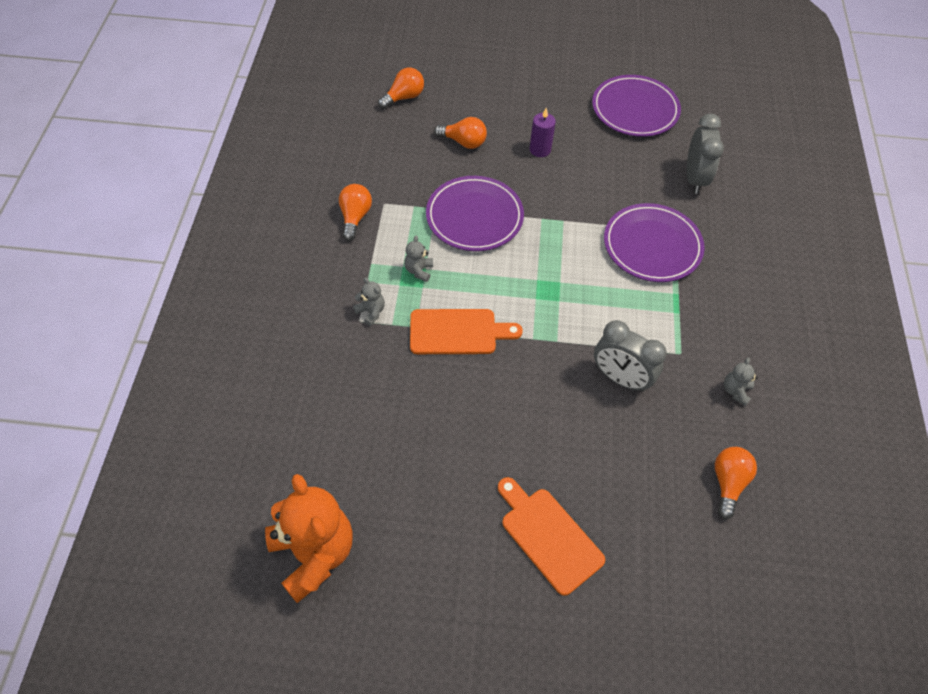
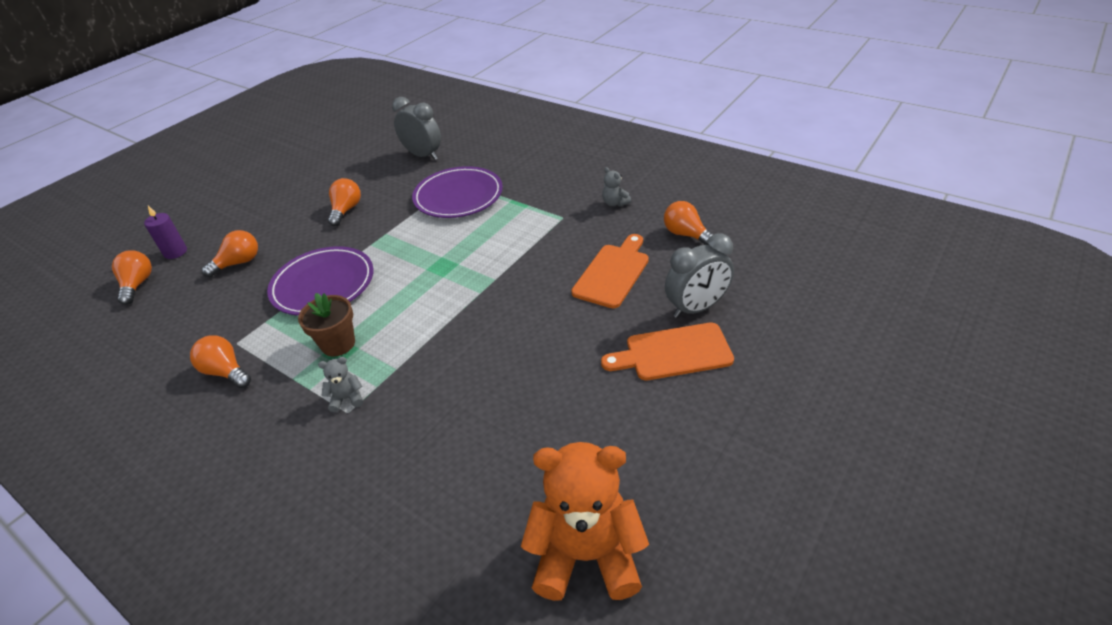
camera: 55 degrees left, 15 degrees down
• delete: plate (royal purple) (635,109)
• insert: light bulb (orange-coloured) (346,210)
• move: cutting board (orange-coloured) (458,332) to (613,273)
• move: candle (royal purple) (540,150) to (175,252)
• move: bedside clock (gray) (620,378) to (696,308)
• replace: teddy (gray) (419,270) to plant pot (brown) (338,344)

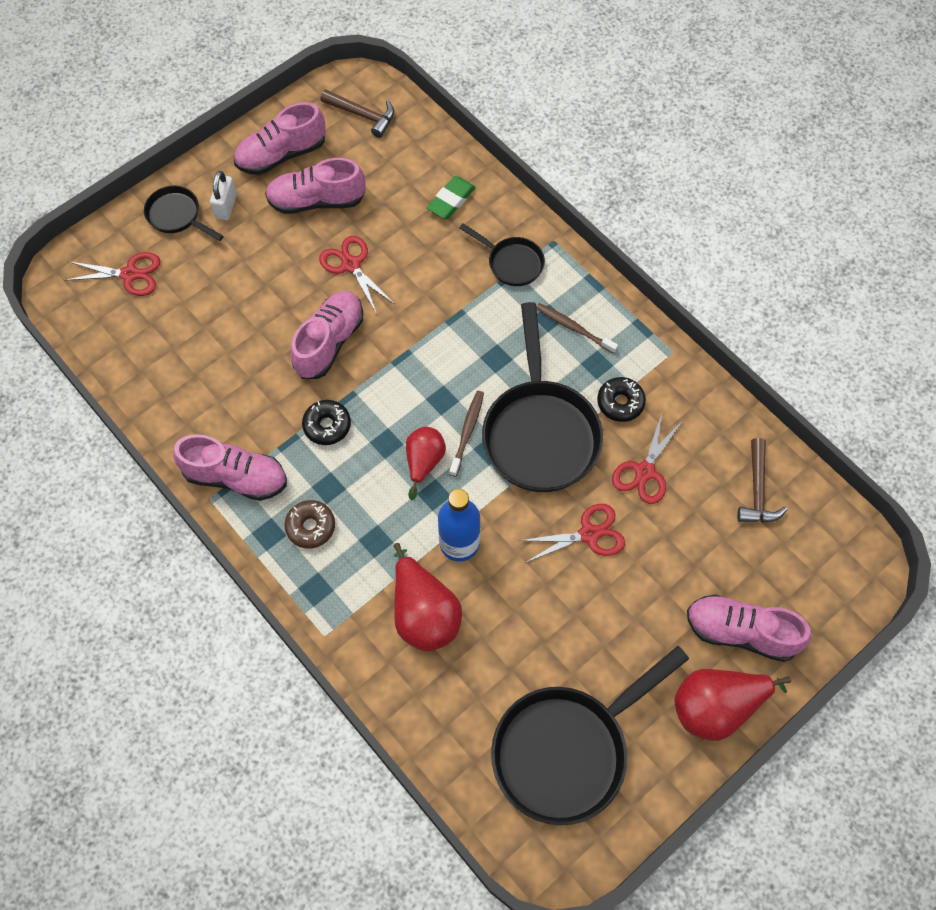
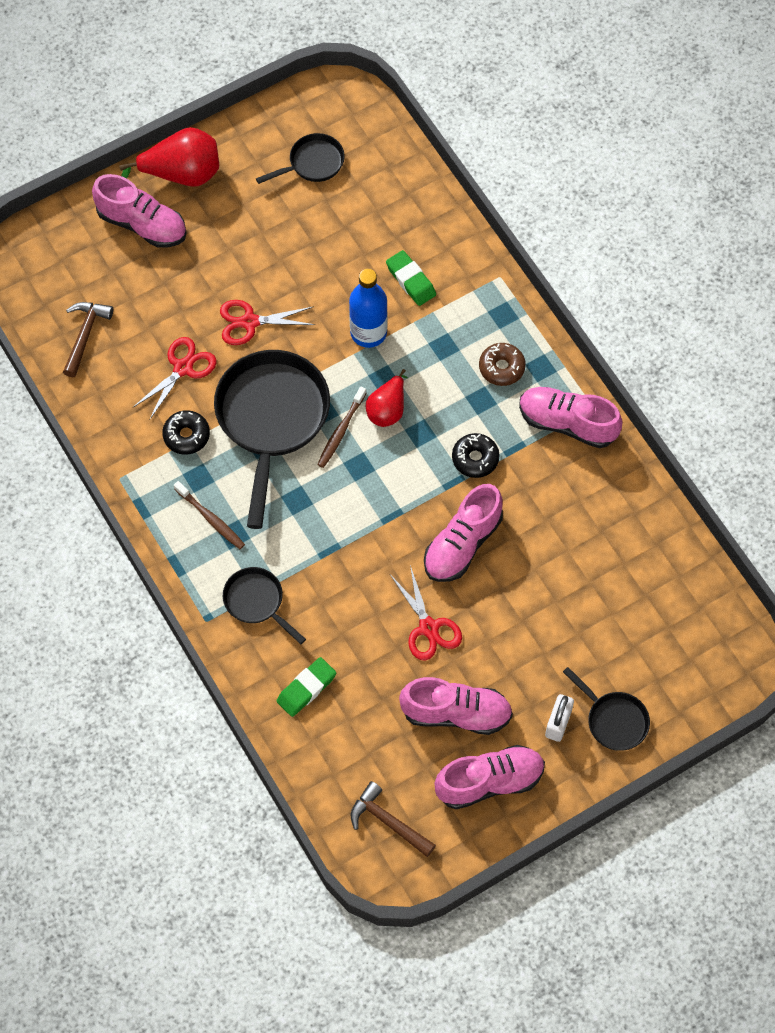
camera: 170 degrees left, 0 degrees up
• delete: scissors (red) (130,274)
• replace: toy pear (red) (424,613) to pencil eraser (green) (411,280)
• resize: pan (jet-black) (567,750) = (312,163) x0.50

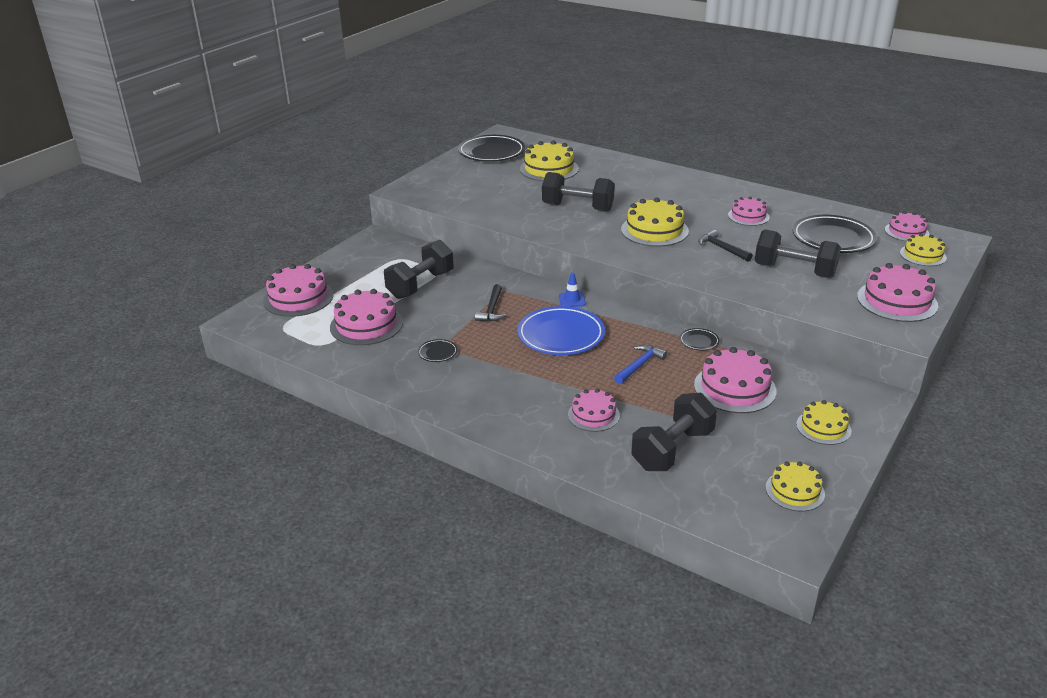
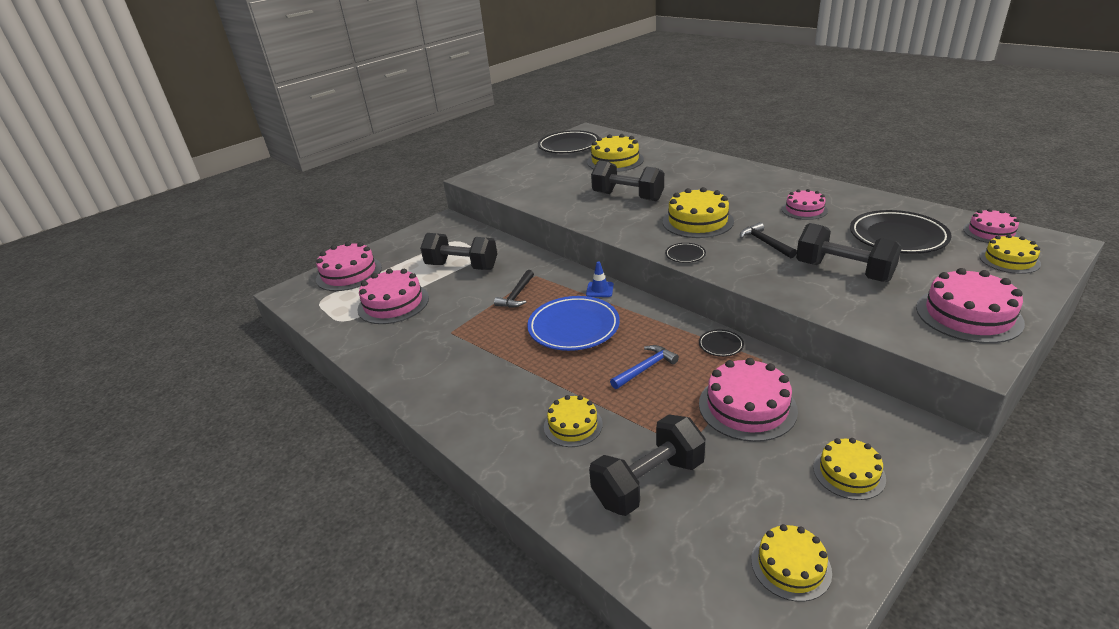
camera: 15 degrees right, 0 degrees up
• move: plate (jet-black) (437,353) to (685,255)
• recolor: gateau (pink) (593,415) to gateau (yellow) (573,425)
• rotate: free weight (jet-black) (420,285) = (462,266) 60 degrees clockwise

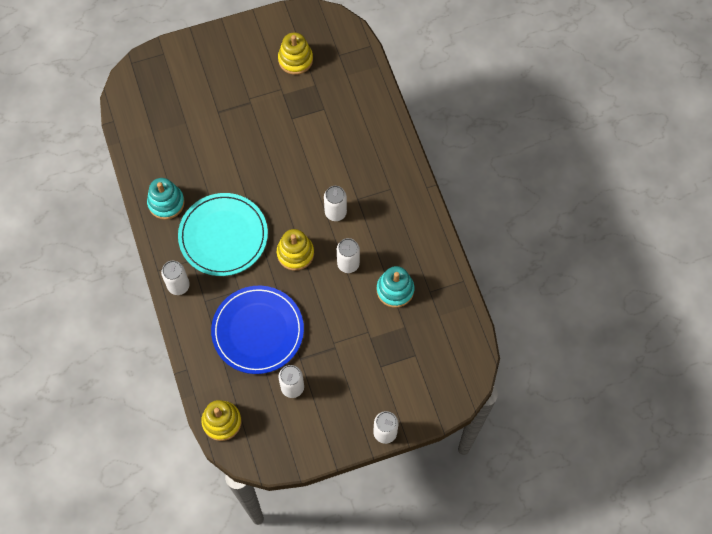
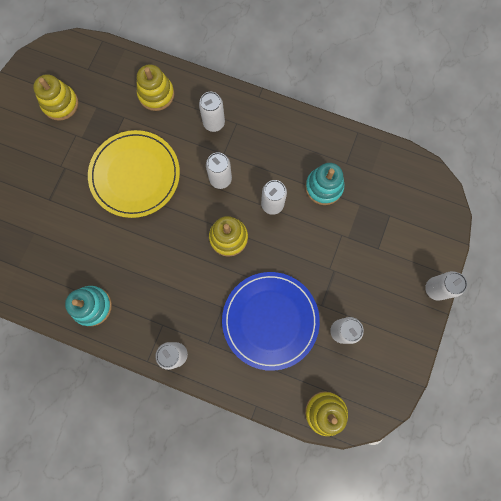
camera: 50 degrees left, 10 degrees up
• delete: plate (aqua) (223,236)
• insert: plate (yellow) (135,175)
• insert: stacking rings (yellow) (156,94)
• insert: soda can (snow-white) (214,123)

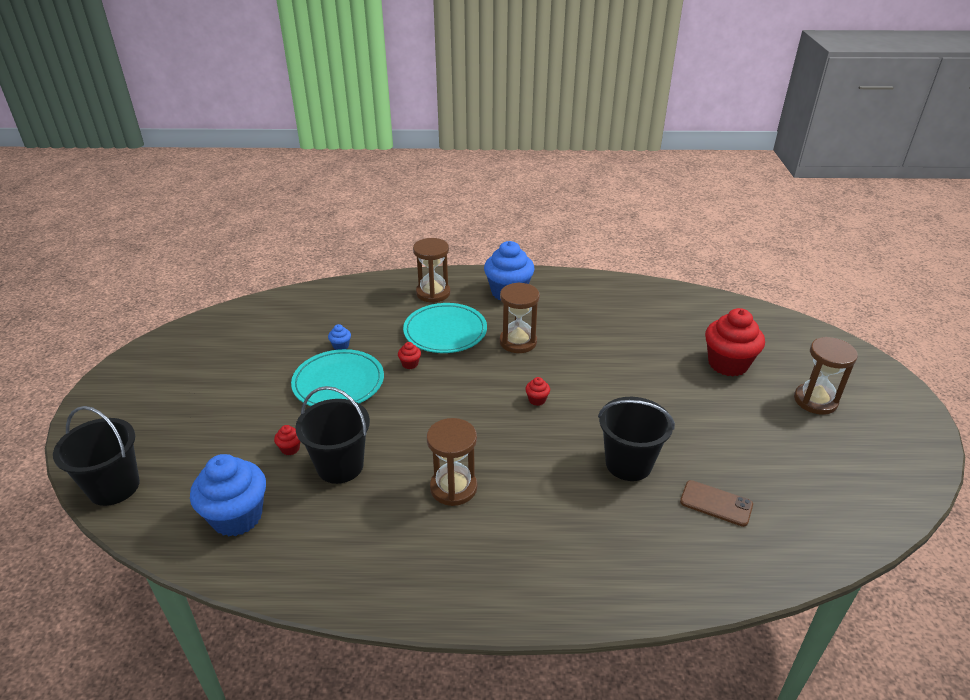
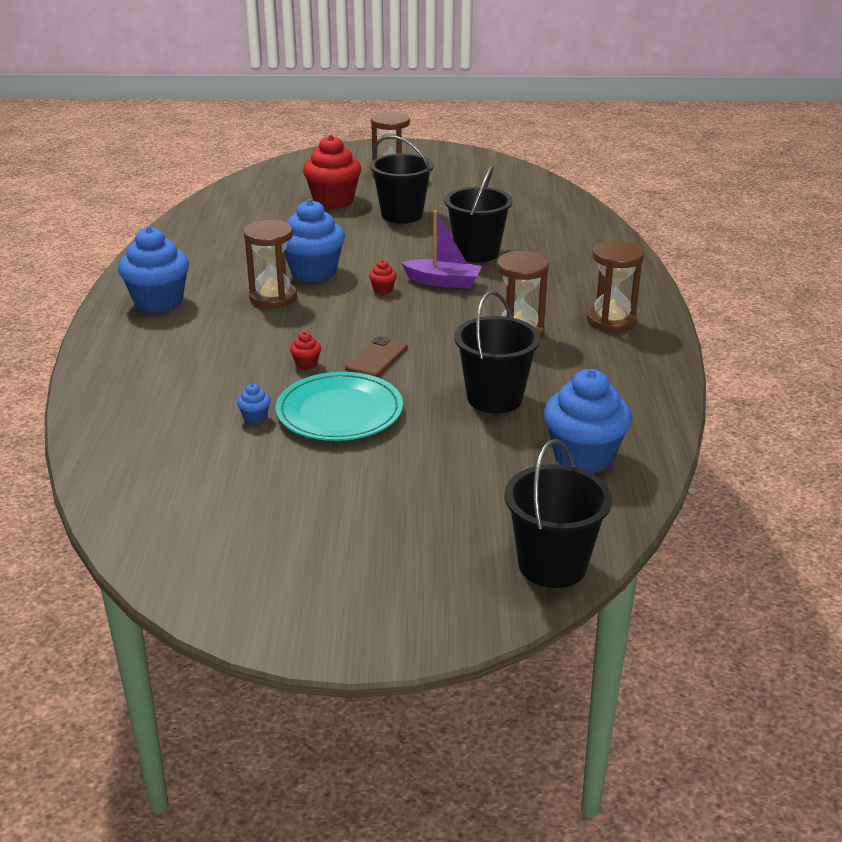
camera: 90 degrees left, 5 degrees down
• delete: muffin (red) (290,448)
• delete: plate (aqua) (445,331)
• insert: muffin (blue) (313,272)
• insert: bucket (jet-black) (402,215)
• insert: sailboat (royal purple) (443,282)
• move: sand timer (brown) (433,293) to (611,321)
• move: smartphone (brown) (716,503) to (377,358)

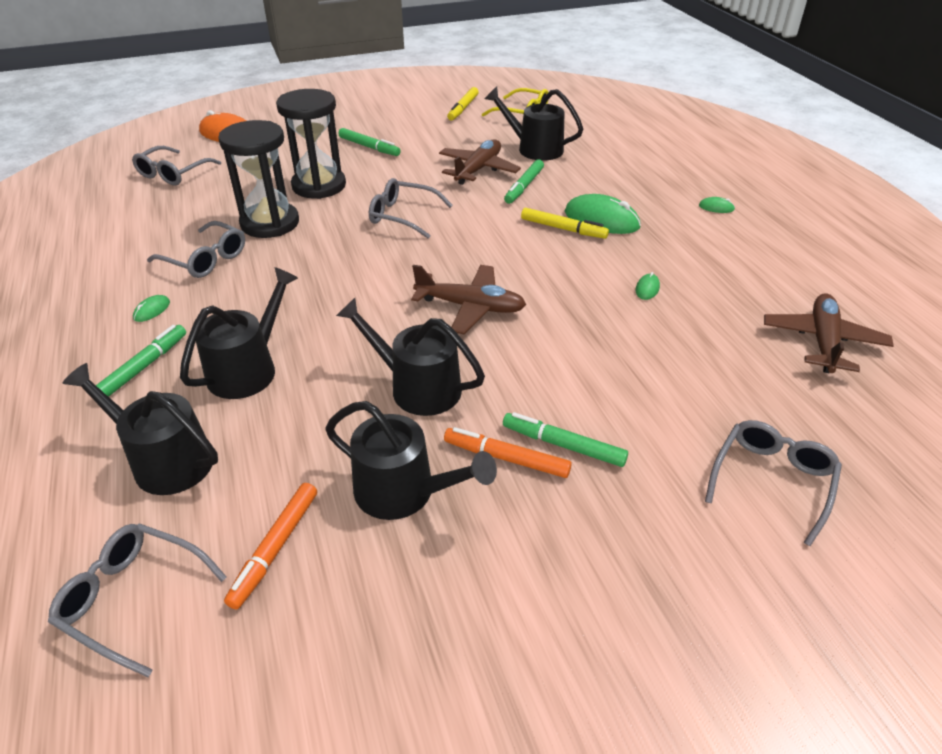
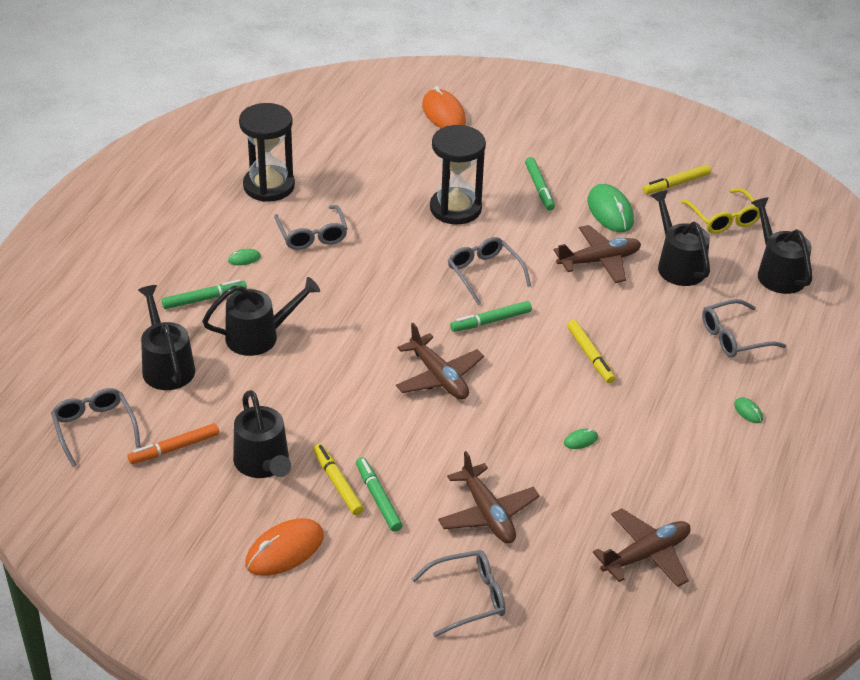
camera: 40 degrees right, 0 degrees up
• insert: PC mouse (orange-coloured) (284,550)
• insert: plane (brown) (487,513)
• move: spectacles (gray) (173,173) to (734,337)
• move: sand timer (jet-black) (270,223) to (269,186)
• move: watering can (jet-black) (417,387) to (778,273)
• move: marker (green) (524,186) to (491,321)
• move: PC mouse (green) (601,220) to (610,211)
• recolor: marker (orange-coloured) (506,458) to marker (yellow) (337,483)

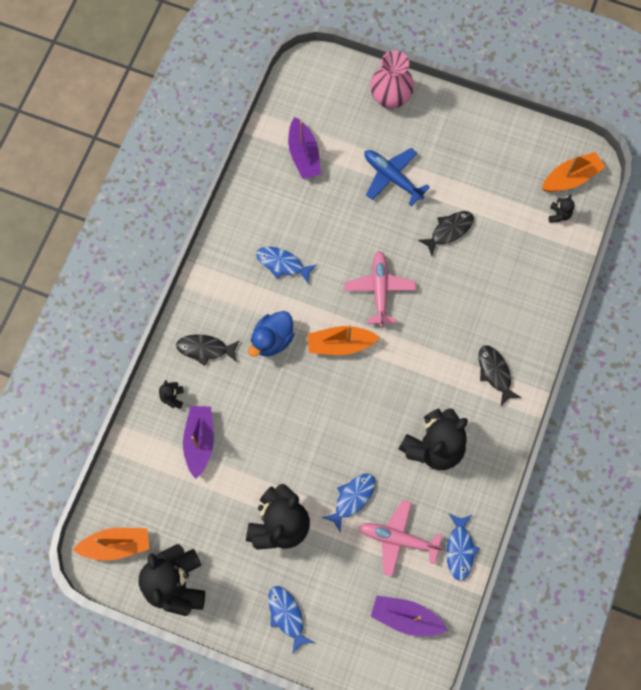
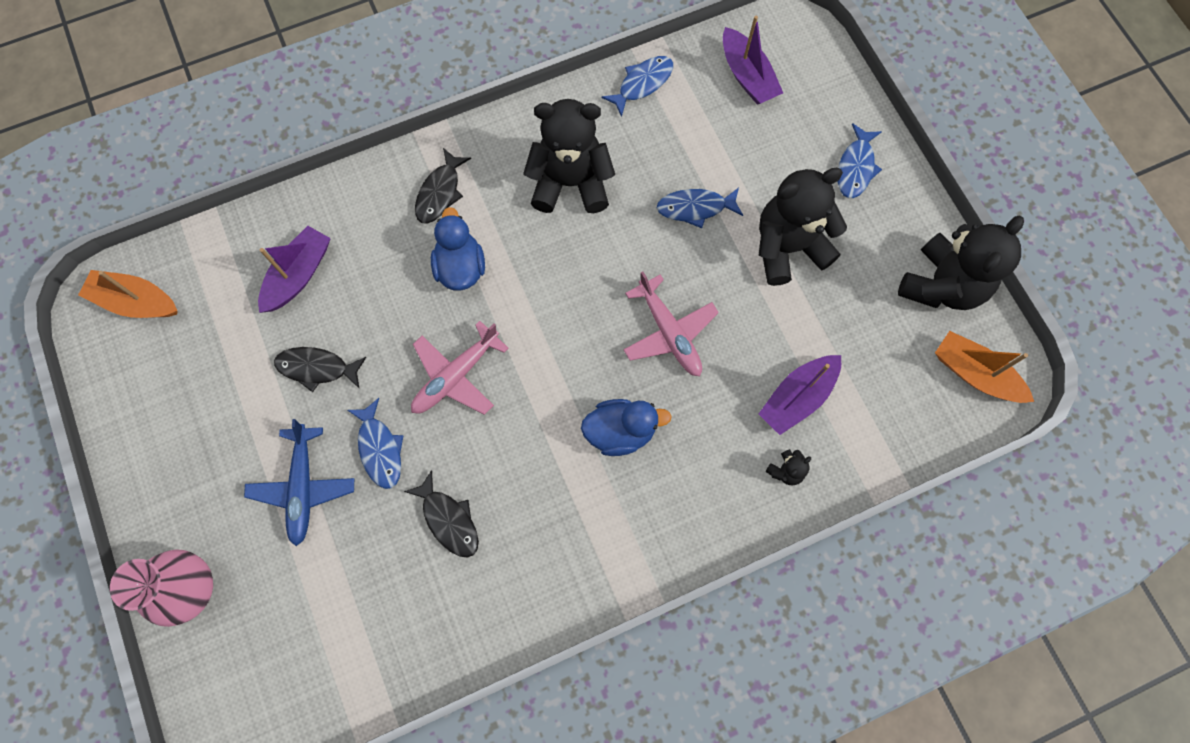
camera: 135 degrees left, 0 degrees up
• delete: sailboat (orange-coloured) (340,344)
• delete: teddy (jet-black) (559,215)
• insert: toy duck (blue) (460,267)
• move: fish (jet-black) (205,349) to (448,520)
• move: fish (blue) (282,264) to (380,449)
• move: sailboat (royal purple) (304,155) to (298,275)
• move: plane (pink) (398,539) to (669,332)

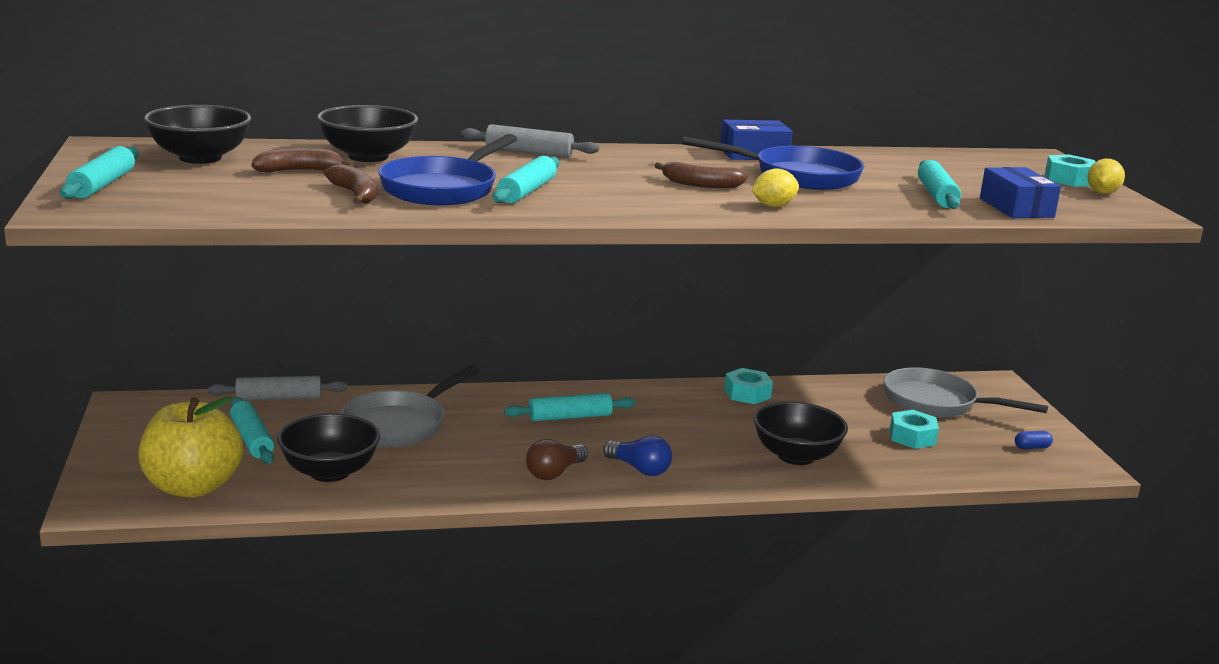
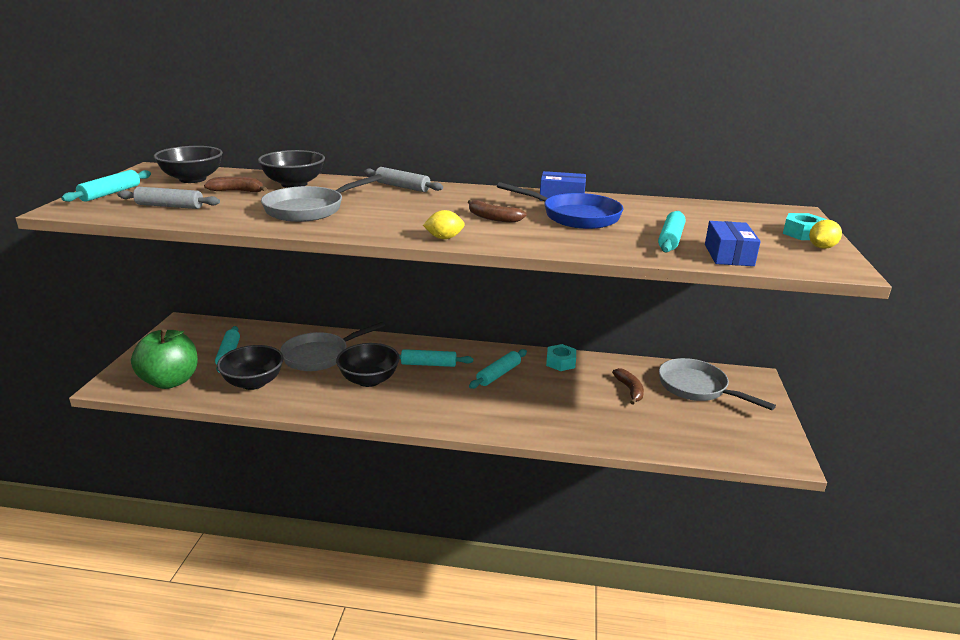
camera: 20 degrees right, 5 degrees up
• delete: light bulb (brown) (554,473)
• delete: light bulb (blue) (639,469)
• delete: hexagon nut (aqua) (912,437)
• delete: capsule (blue) (1032,447)
• move: rolling pin (gray) (278,398) to (169,206)
• move: banana (brown) (355,194) to (629,390)
• move: rolling pin (aqua) (527,191) to (498,374)
• move: lemon (yellow) (773,206) to (444,238)
• move: serving bowl (jet-black) (796,456) to (369,380)
• recolor: apple (yellow) (192,487) to apple (green) (170,381)
• recolor: pan (blue) (443,189) to pan (gray) (309,209)

